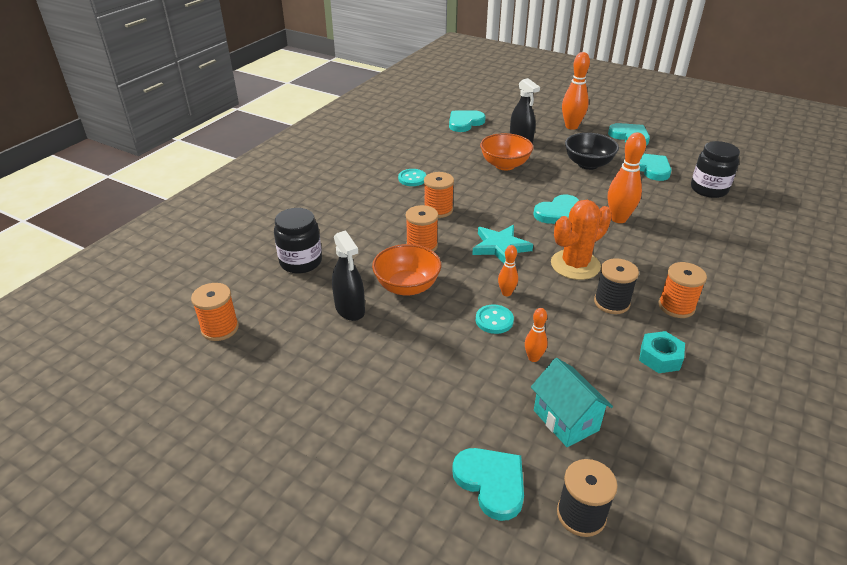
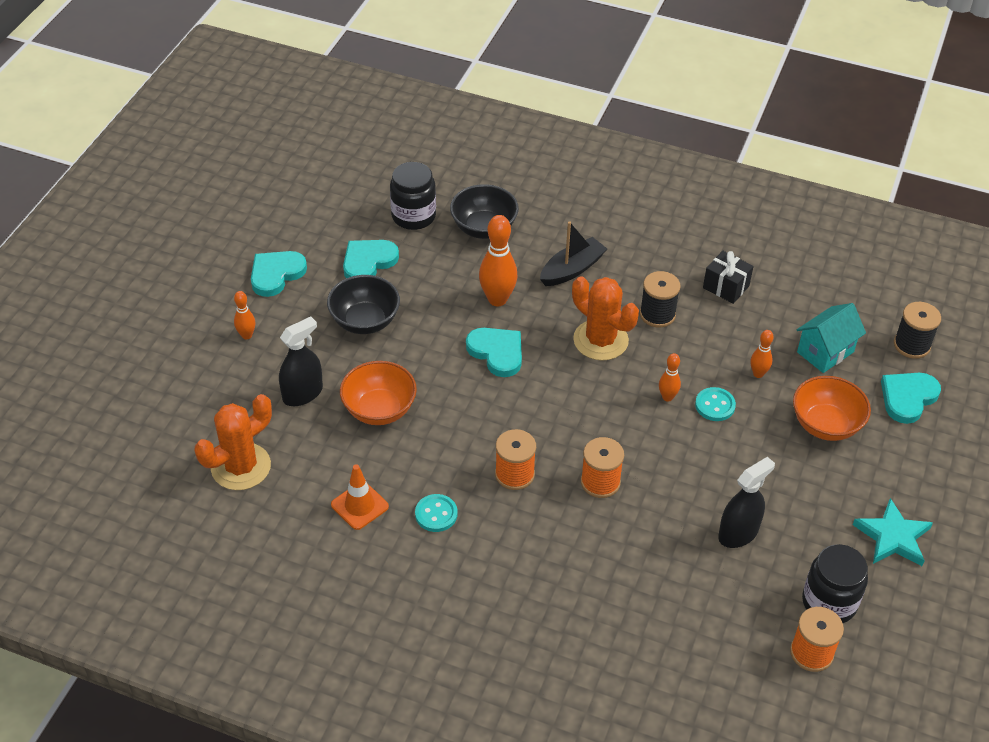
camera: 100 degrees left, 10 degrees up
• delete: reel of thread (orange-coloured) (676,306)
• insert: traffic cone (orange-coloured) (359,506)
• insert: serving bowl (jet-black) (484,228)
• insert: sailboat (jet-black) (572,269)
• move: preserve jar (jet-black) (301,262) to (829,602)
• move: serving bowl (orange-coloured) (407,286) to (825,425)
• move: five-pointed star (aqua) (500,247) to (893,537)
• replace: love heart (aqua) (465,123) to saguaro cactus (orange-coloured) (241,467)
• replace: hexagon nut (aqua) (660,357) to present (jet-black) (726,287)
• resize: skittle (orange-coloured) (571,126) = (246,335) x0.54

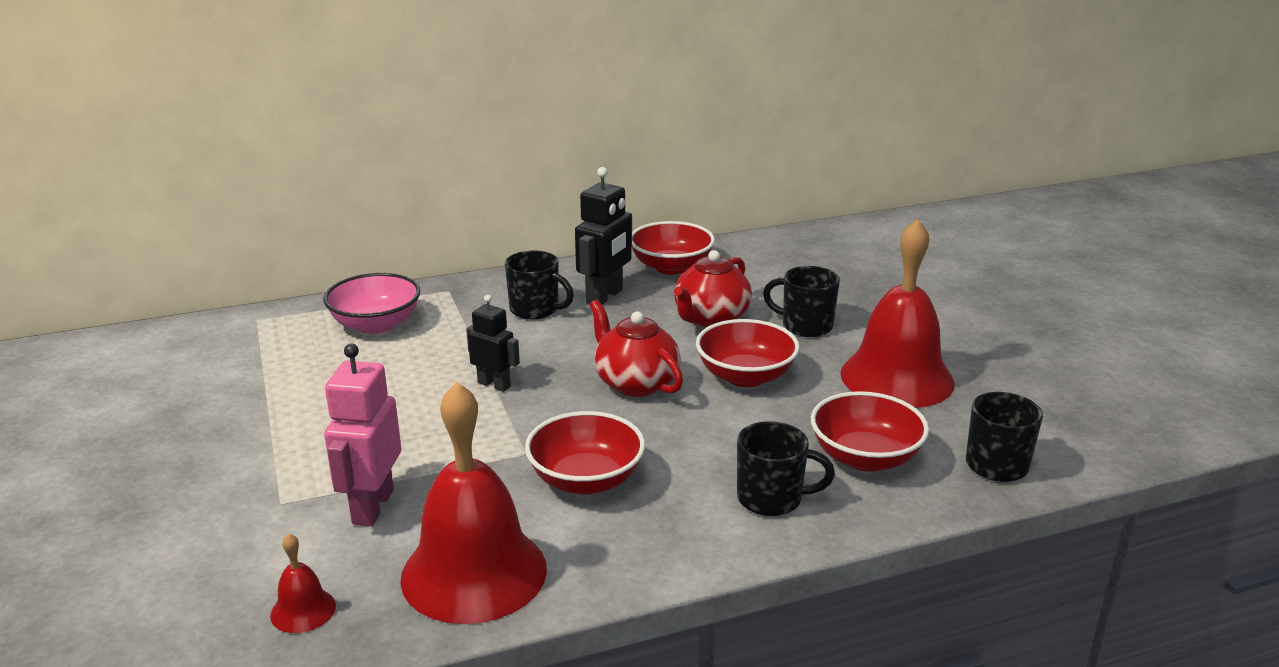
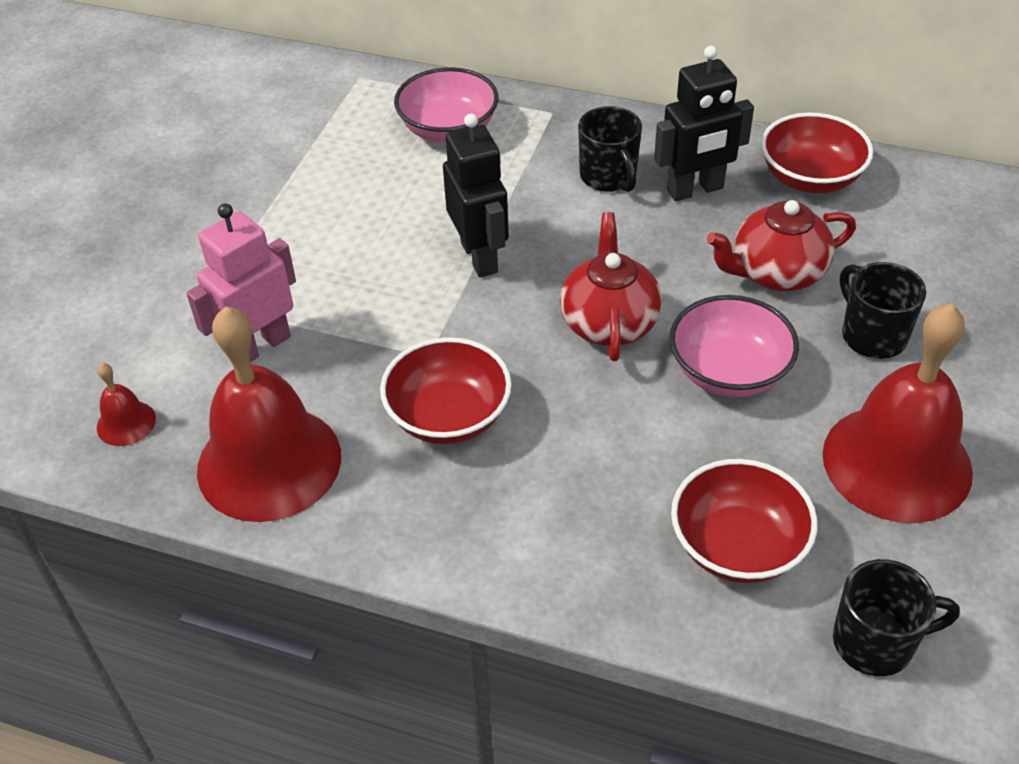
camera: 40 degrees right, 20 degrees up
• delete: tea mug (jet-black) (771,499)
• recolor: serving bowl (red) (745,376) to serving bowl (pink) (729,371)
• resize: toy robot (jet-black) (494,384) = (480,257) x1.56

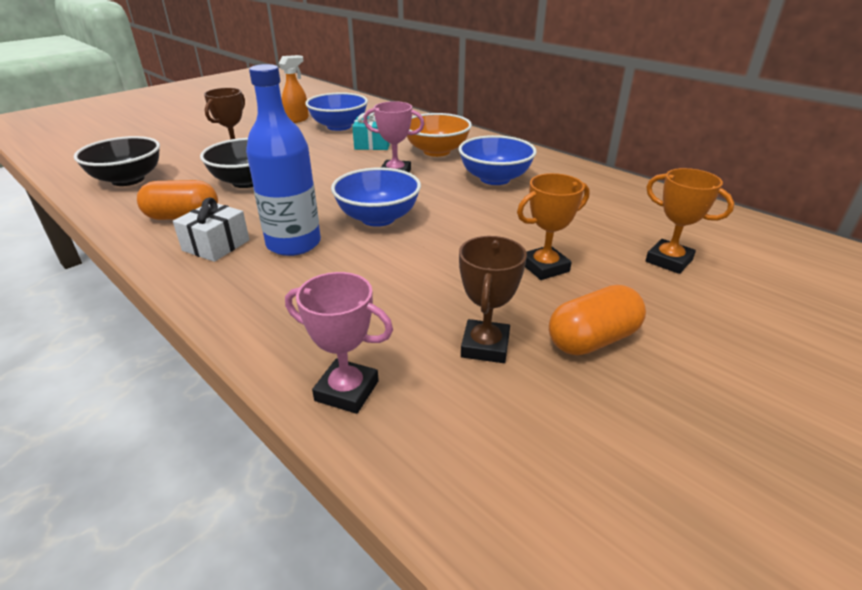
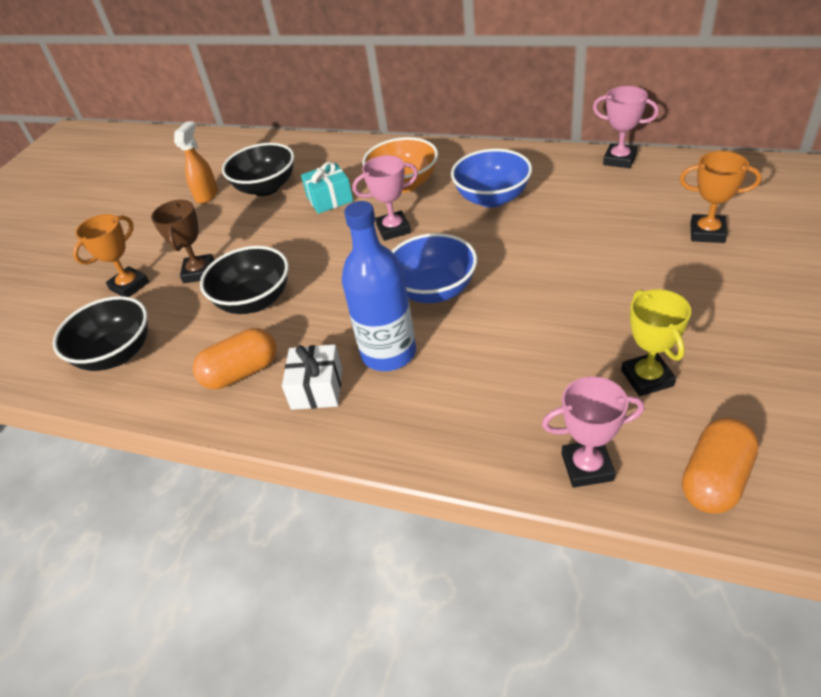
camera: 20 degrees left, 10 degrees up
• insert: trophy (pink) (619,160)
• move: trophy (orange-coloured) (544,267) to (129,286)
• move: capsule (orange-coloured) (592,340) to (715,479)
• recolor: serving bowl (blue) (339,126) to serving bowl (jet-black) (266,188)
• recolor: trophy (brown) (485,346) to trophy (yellow) (647,378)

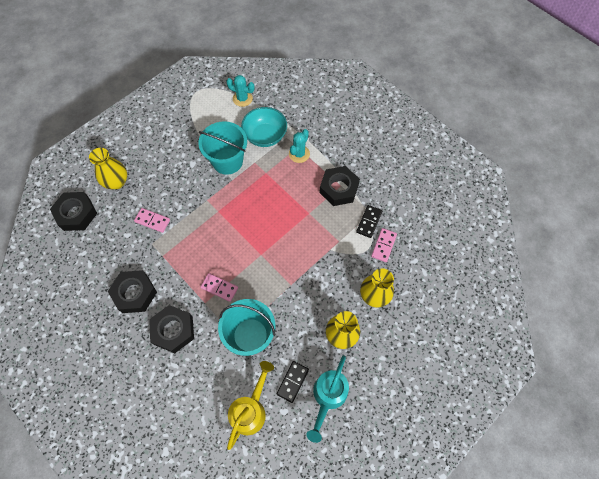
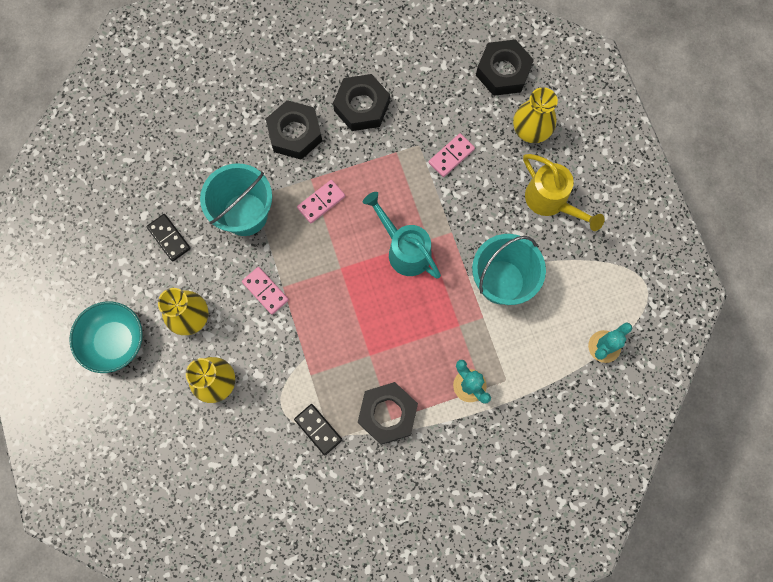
camera: 115 degrees right, 10 degrees up
• move: watering can (yellow) (250,410) to (550,201)
• move: serving bowl (aqua) (265,136) to (114,341)
• move: watering can (aqua) (328,396) to (404,250)
• move: domino tile (pink) (384,245) to (265,291)

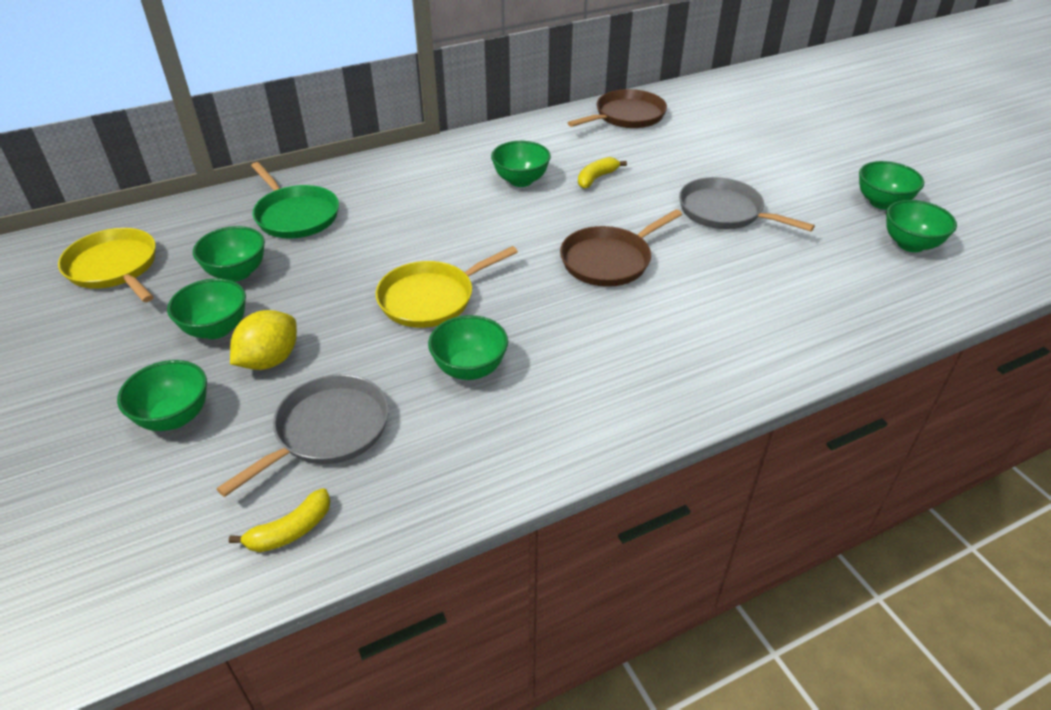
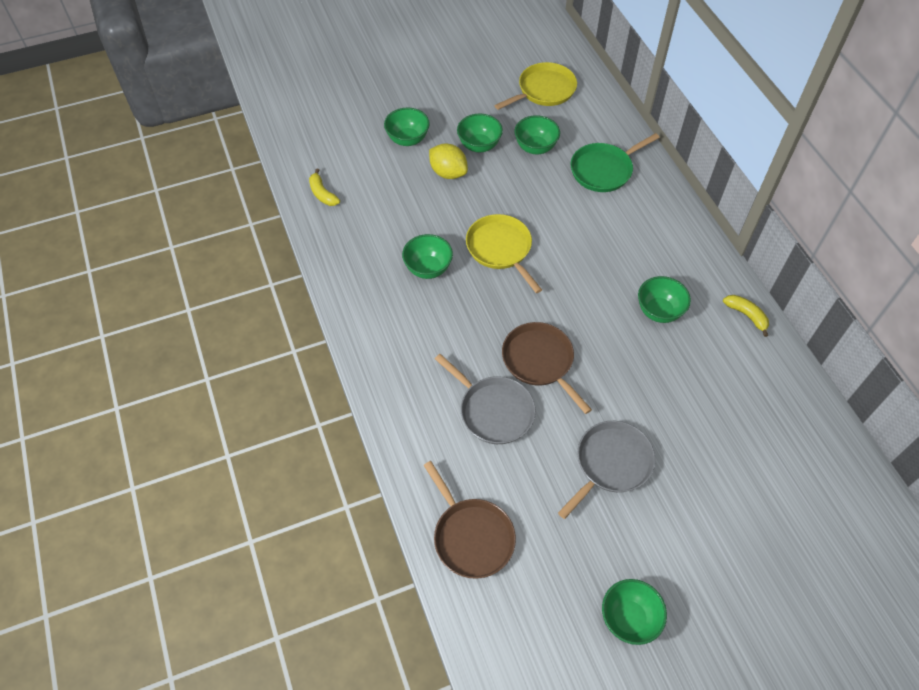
camera: 95 degrees right, 15 degrees up
• delete: serving bowl (green) (910,244)
• move: pan (gray) (328,430) to (493,411)
• move: pan (brown) (627,116) to (471,537)
• move: banana (yellow) (596,178) to (746,315)

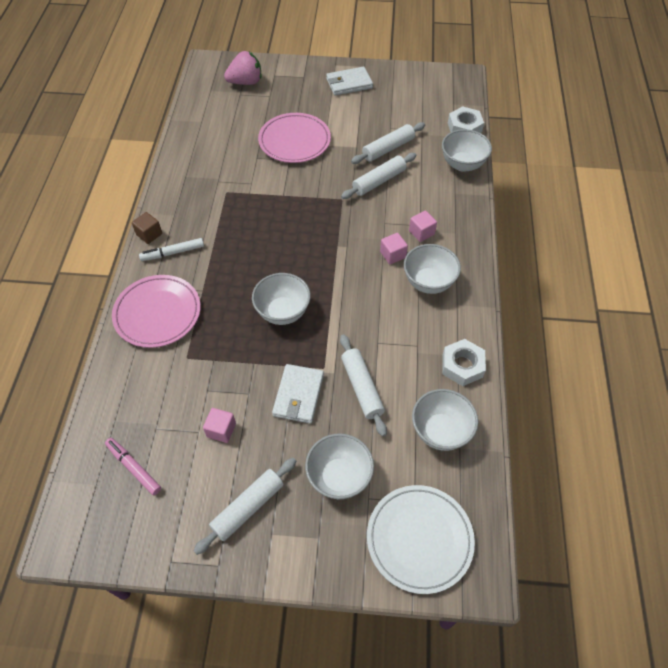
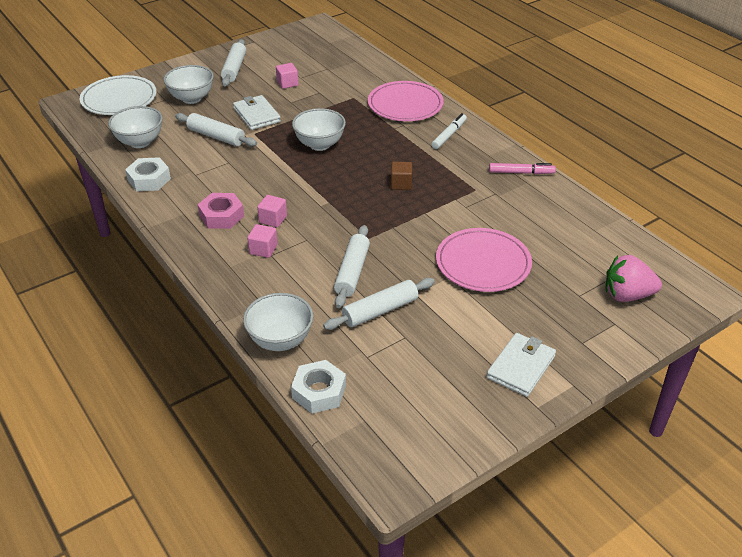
camera: 140 degrees right, 15 degrees down
• move: marker (pink) (134,468) to (521,172)
• move: cube (brown) (149,234) to (401,184)
• replace: serving bowl (snow-white) (428,282) to hexagon nut (pink) (221,216)
• rotate: strawberry (pink) (246,82) = (627,295) 60 degrees clockwise
• rotate: rolling pin (snow-white) (388,148) = (380,311) 45 degrees clockwise

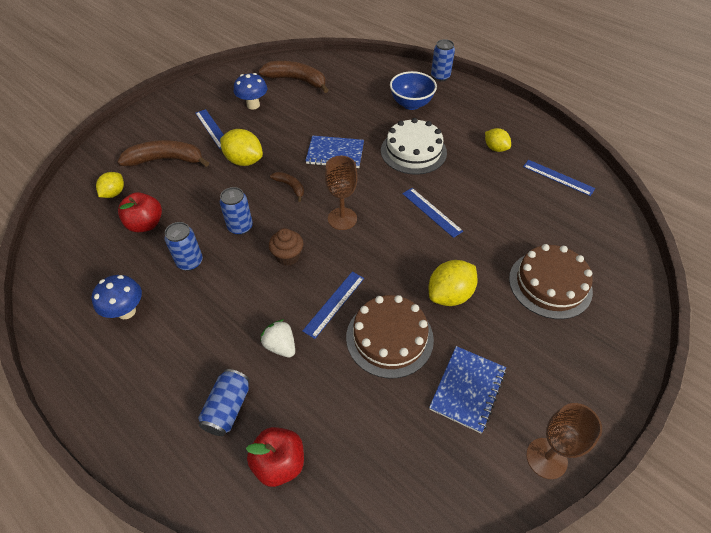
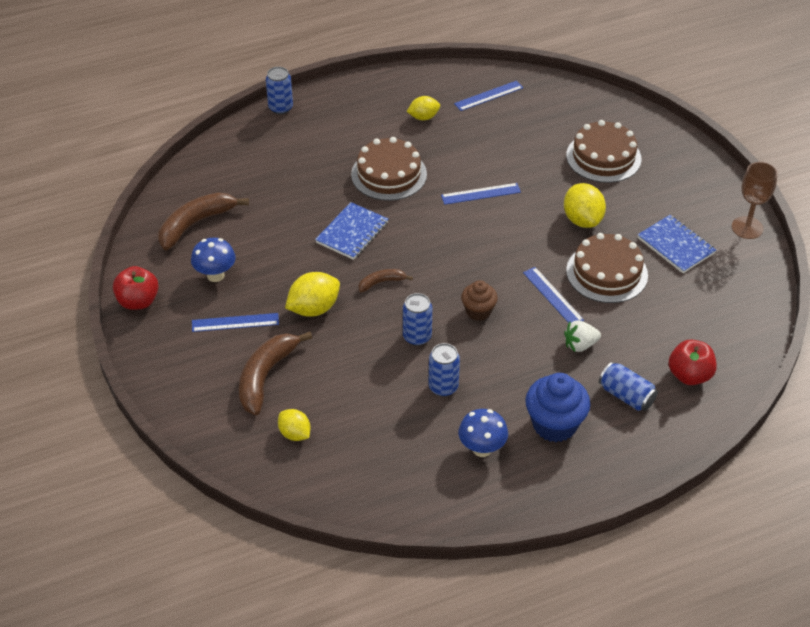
camera: 65 degrees left, 5 degrees down
• delete: chalice (brown) (342,219)
• delete: serving bowl (blue) (411,104)
• insert: muffin (blue) (554,425)
• move: apple (red) (146,224) to (138,301)
• recolor: gateau (snow-white) (413,151) to gateau (brown) (389,174)

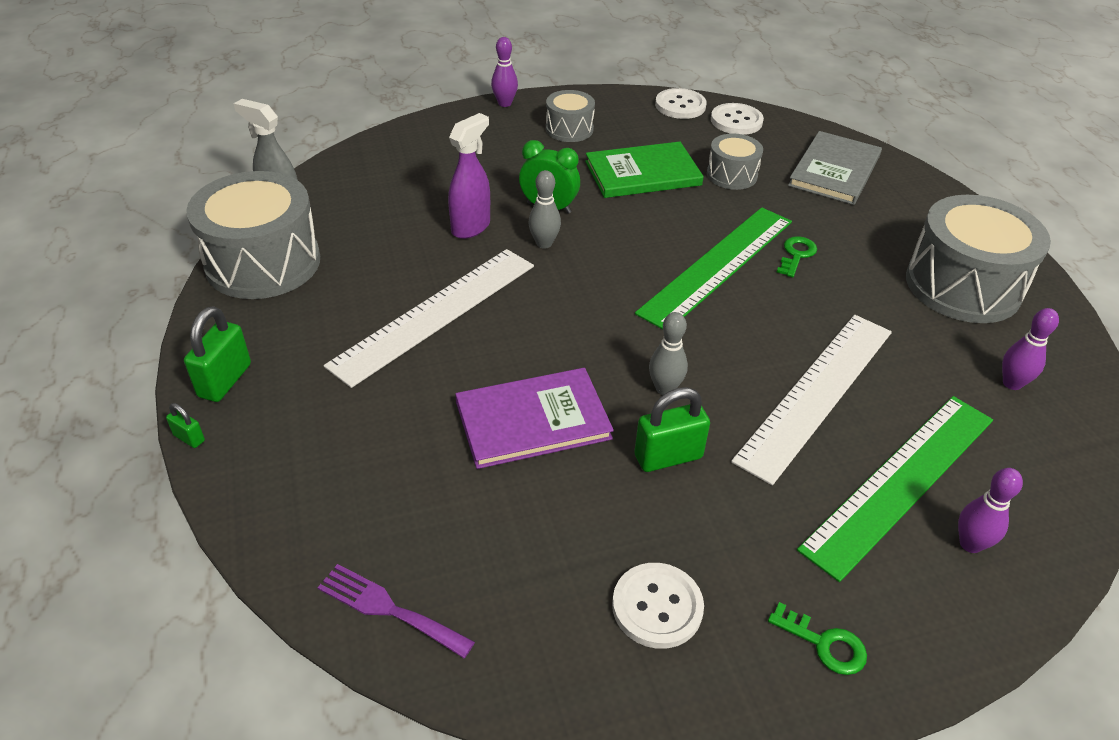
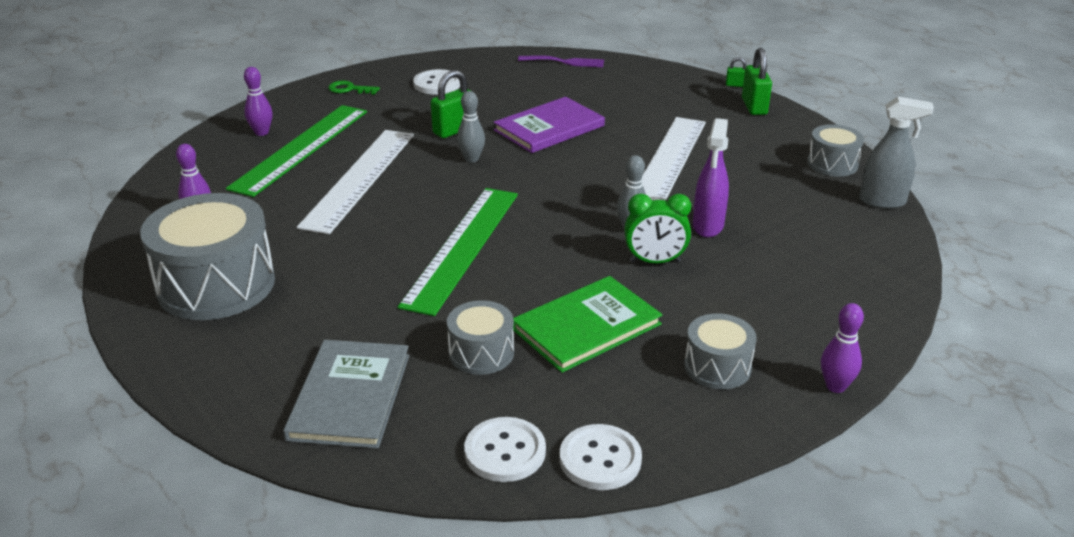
camera: 160 degrees right, 10 degrees down
• delete: key (green) (796,255)
• resize: snare drum (gray) (263,262) = (832,164) x0.52

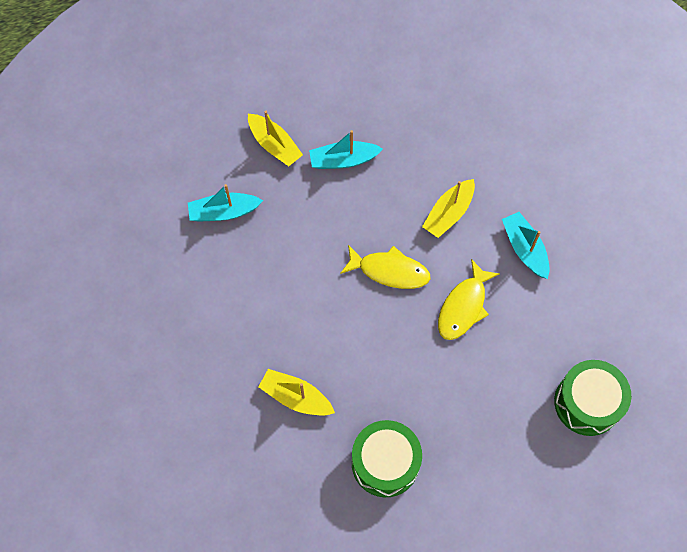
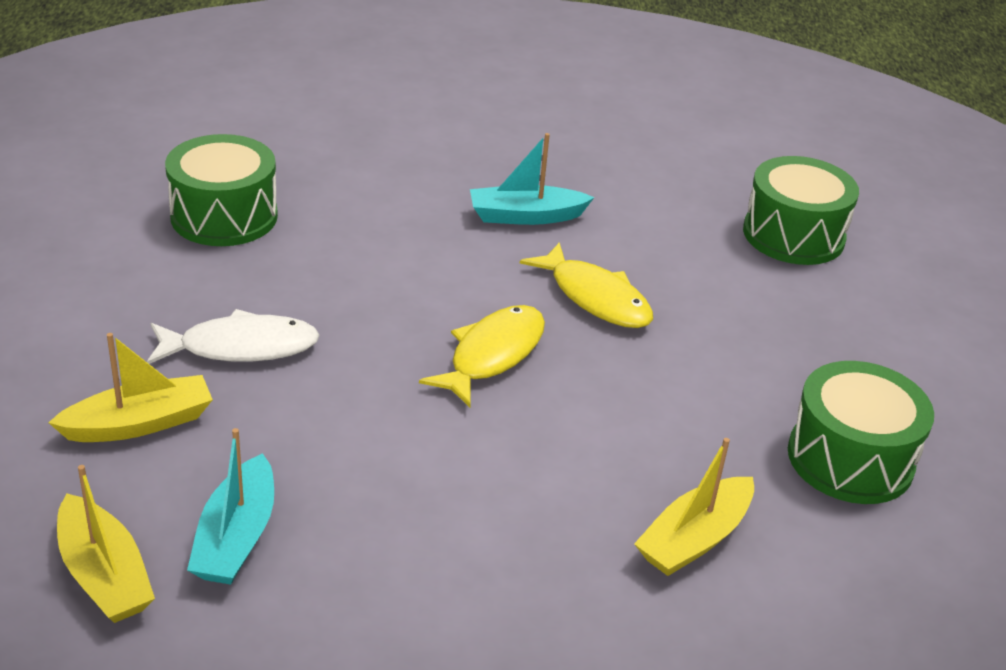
camera: 75 degrees left, 30 degrees down
• insert: snare drum (green) (224,216)
• move: sailboat (yellow) (448,213) to (104,575)
• replace: sailboat (aqua) (343,160) to fish (snow-white) (240,347)

